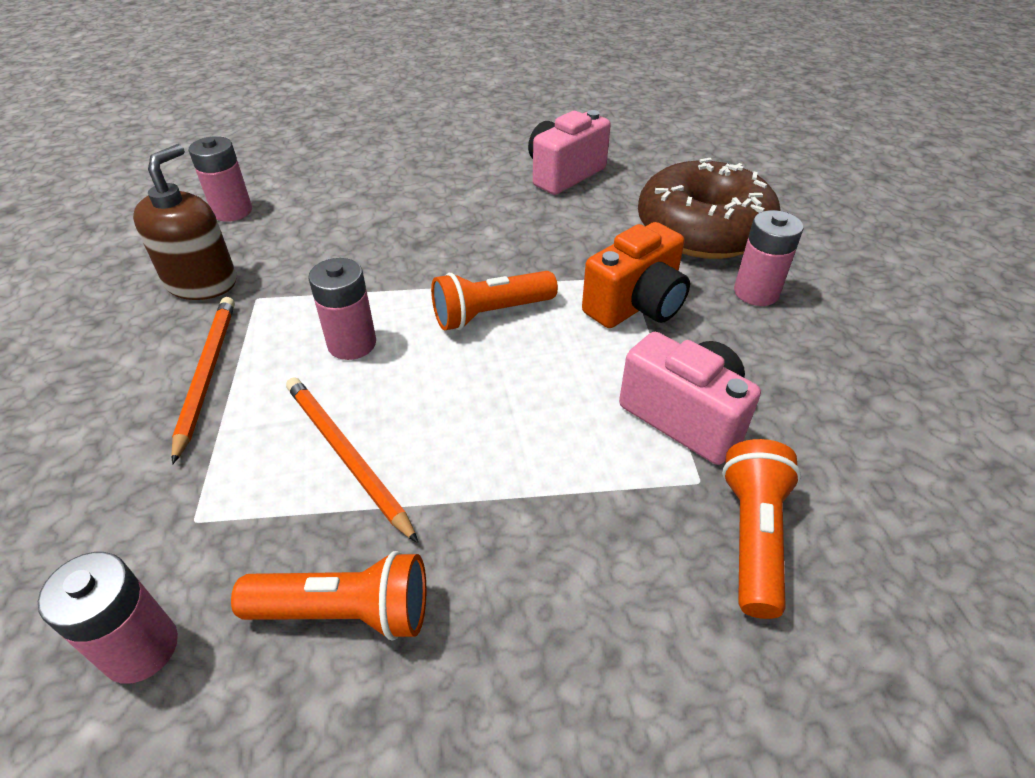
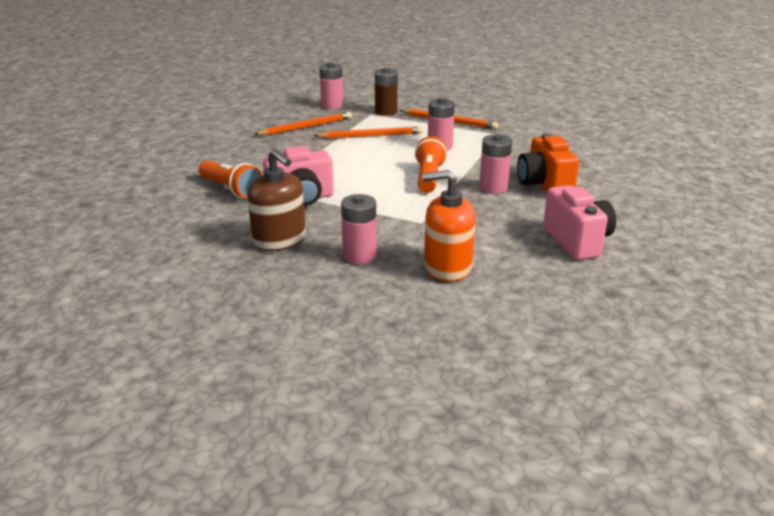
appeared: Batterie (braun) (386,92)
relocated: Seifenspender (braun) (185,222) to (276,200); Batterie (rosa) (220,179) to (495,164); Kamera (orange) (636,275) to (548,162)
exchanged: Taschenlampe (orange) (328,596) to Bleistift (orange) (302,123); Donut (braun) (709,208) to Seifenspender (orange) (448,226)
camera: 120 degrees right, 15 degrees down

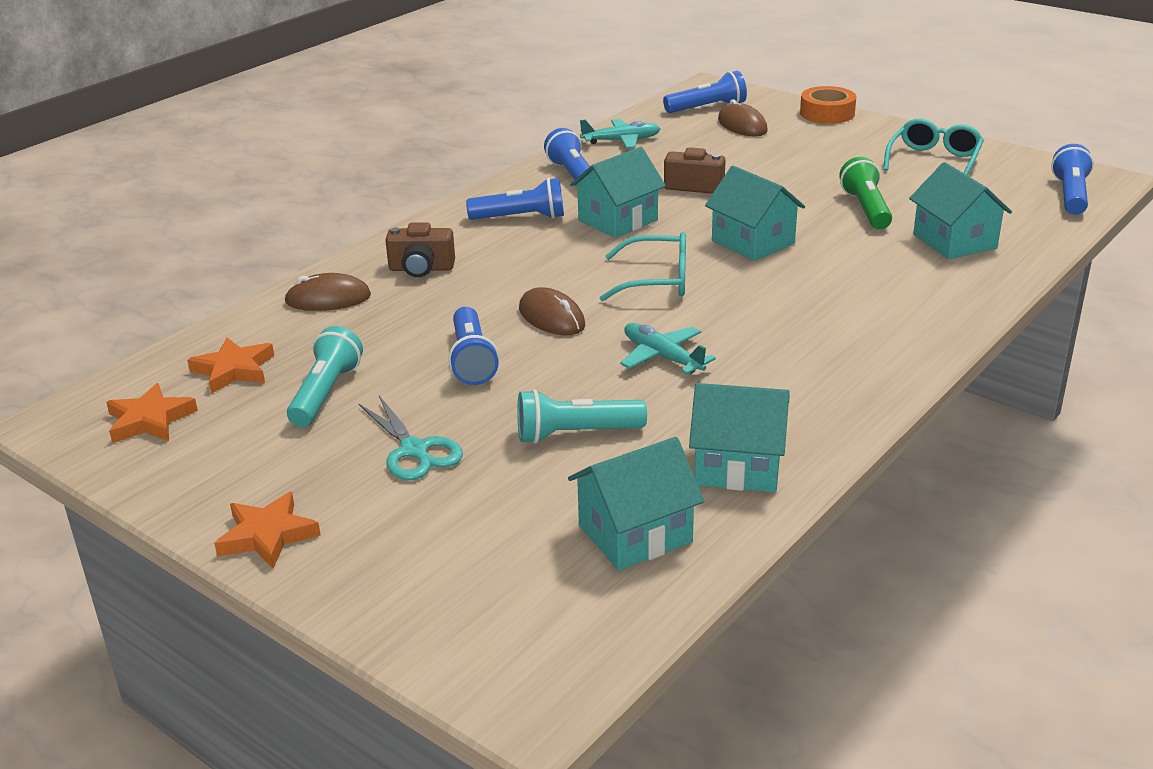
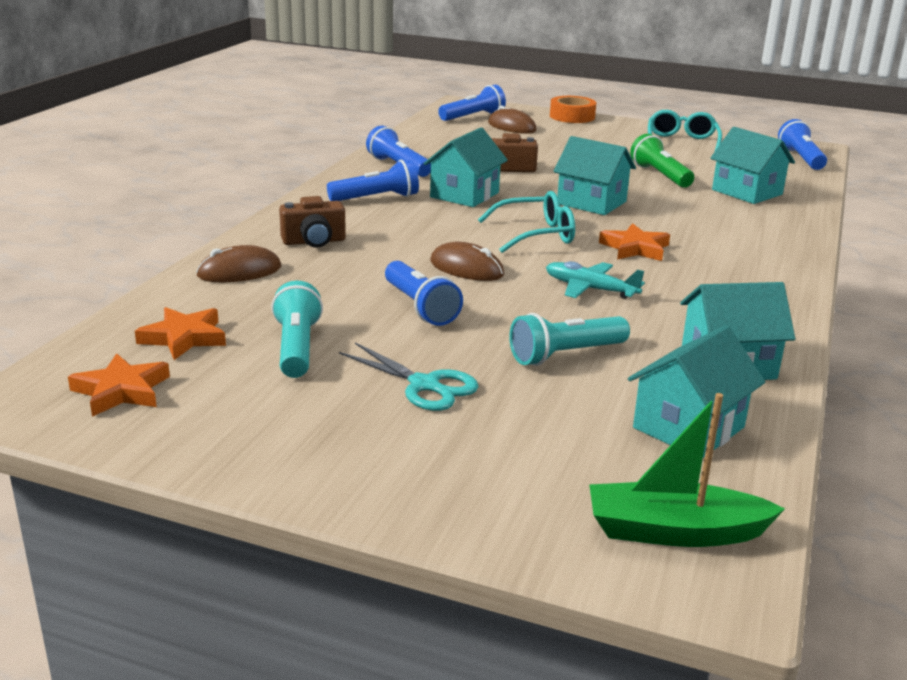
missing: Flugzeug (türkis) (620,133)
appeared: Boot (grün) (687,470)
relocated: Stern (orange) (267,530) to (634,242)
camera: 20 degrees left, 5 degrees down

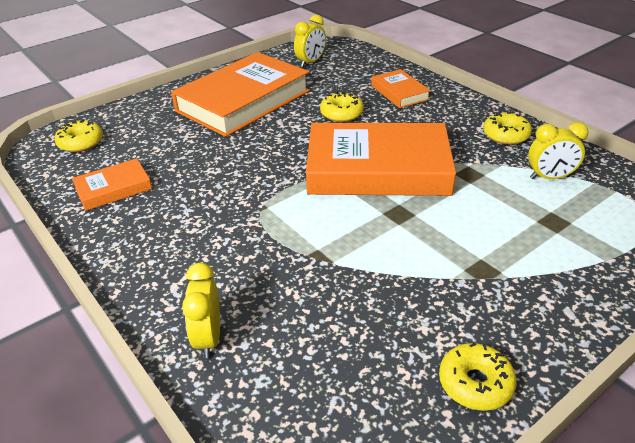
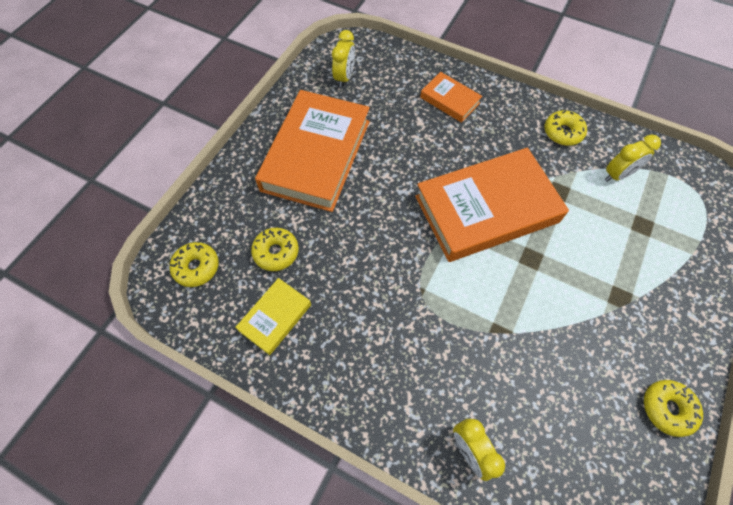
relocated: Donut (gelb) (342,106) to (275,249)
colour: Buch (orange) (112,184) to Buch (gelb) (273,316)
camera: 25 degrees left, 25 degrees up

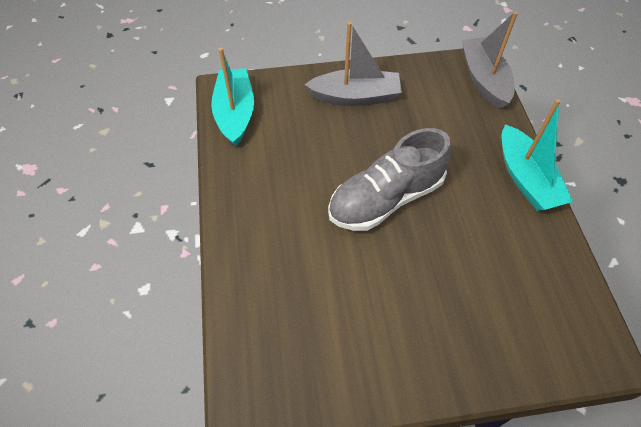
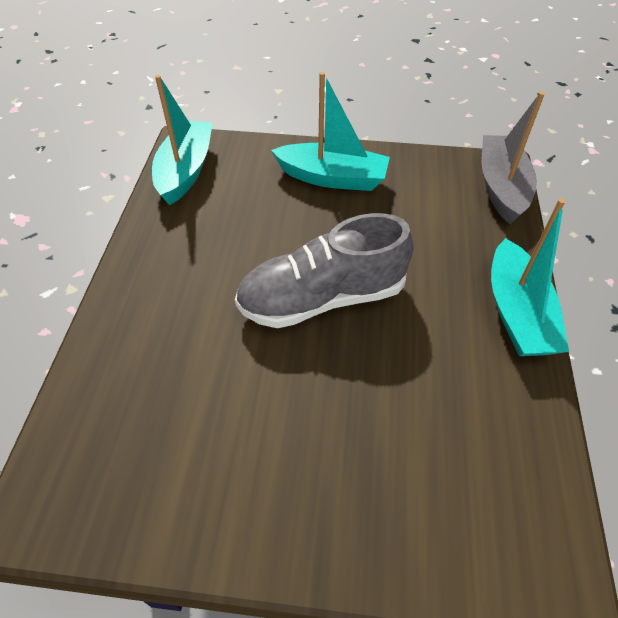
colour: Boot (grau) (353,64) to Boot (türkis) (330,131)
camera: 15 degrees right, 5 degrees down

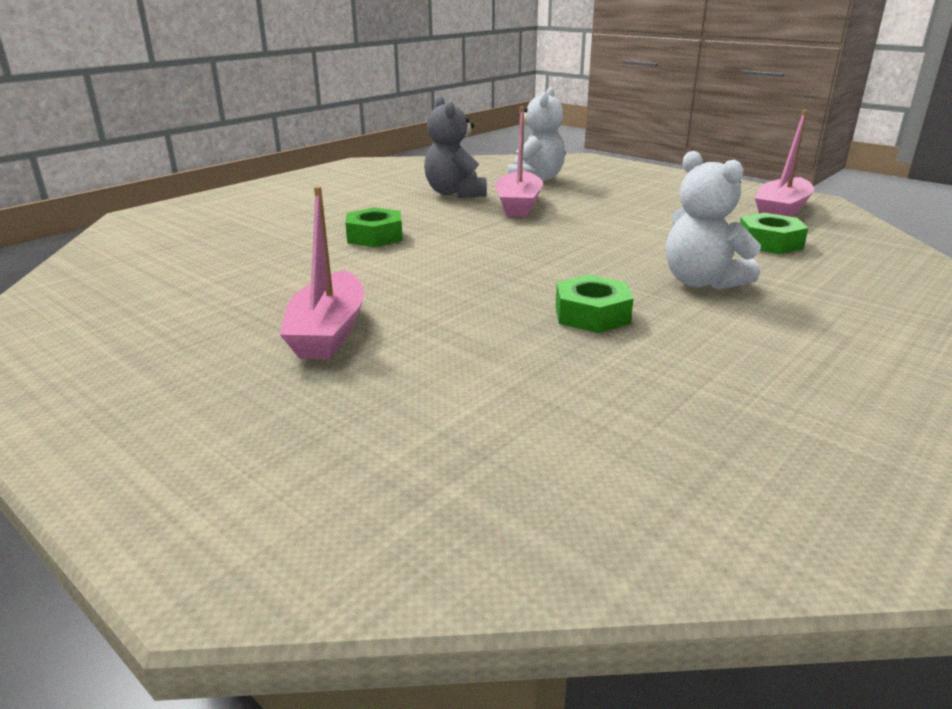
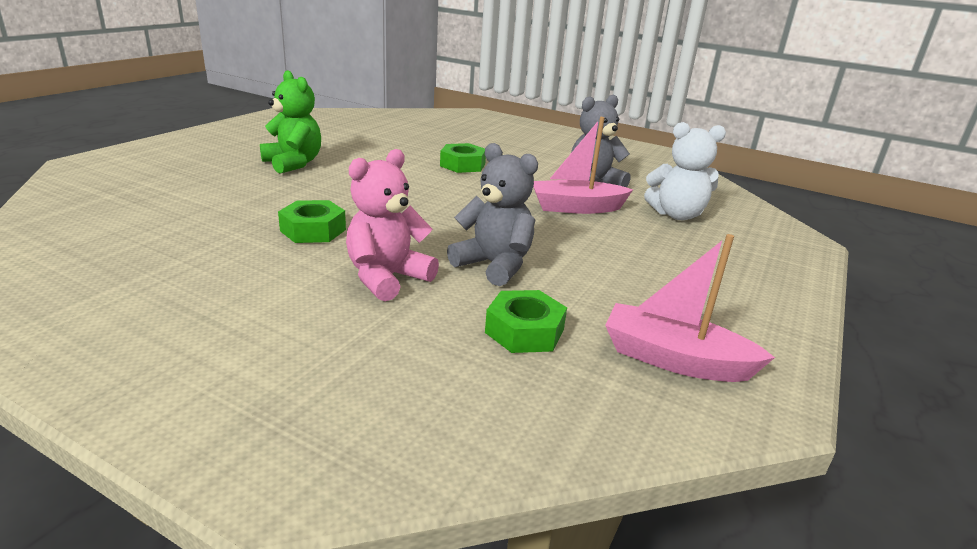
appeared: Teddybär (grau) (492,214)
exchanged: Boot (rosa) (322,272) to Teddybär (grün) (290,122)
colour: Teddybär (weiß) (713,220) to Teddybär (rosa) (392,225)
camera: 75 degrees right, 0 degrees up

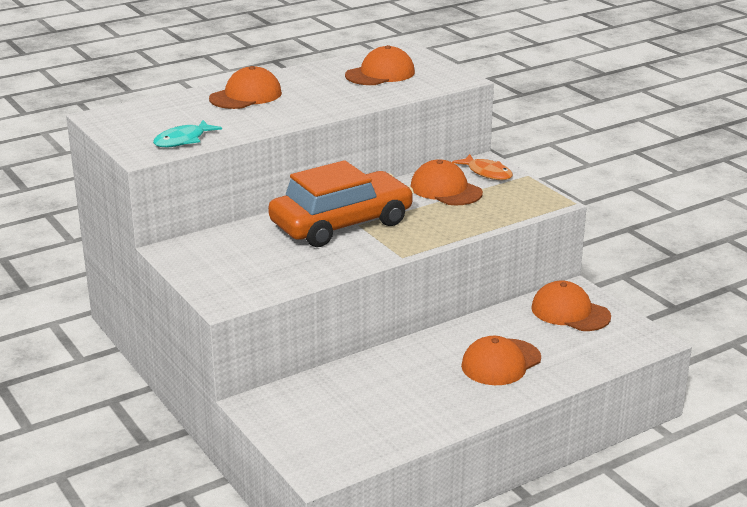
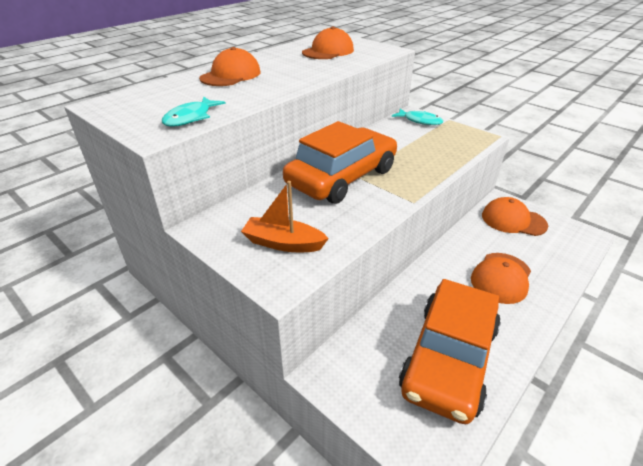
missing: Kappe (orange) (446,182)
appeared: Boot (orange) (285,216); Auto (orange) (450,351)
colour: Fisch (orange) (482,167) to Fisch (türkis) (417,117)
camera: 15 degrees left, 10 degrees up

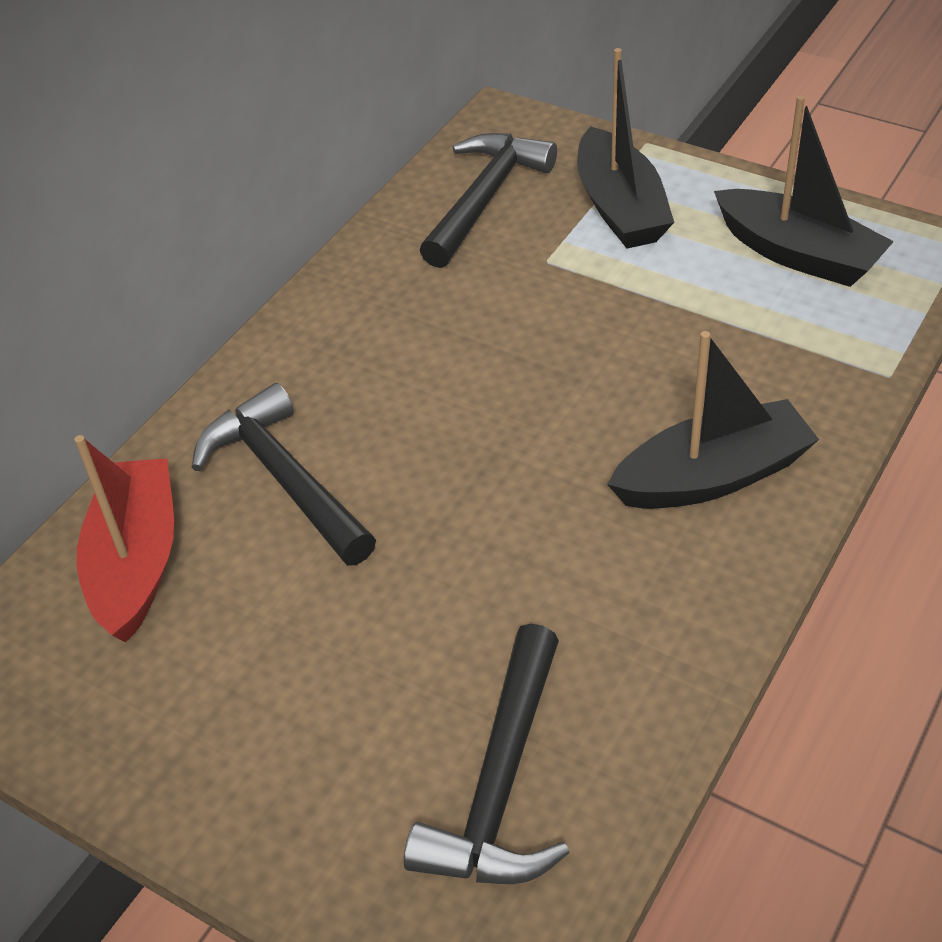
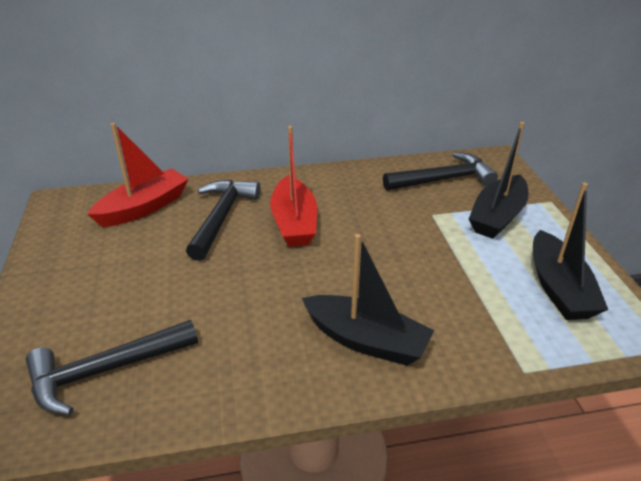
appeared: Boot (rot) (293,186)
camera: 45 degrees right, 10 degrees down

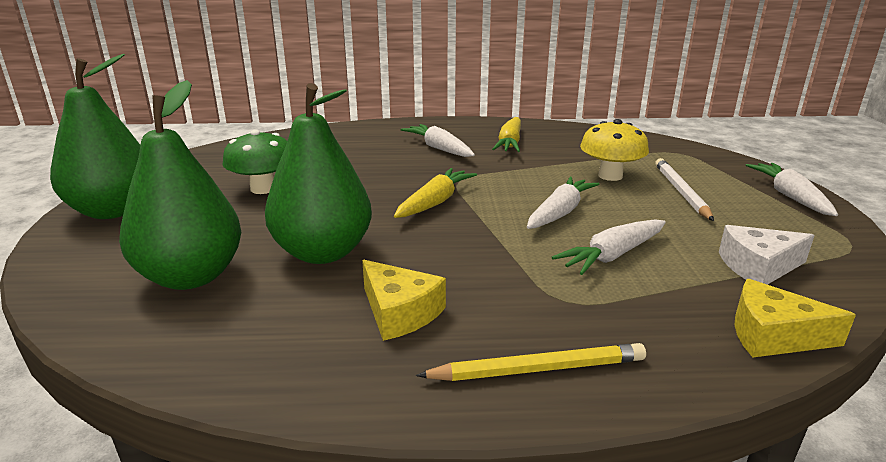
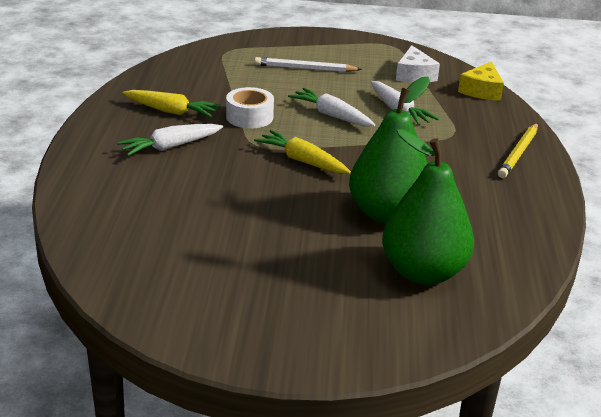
missing: Birne (grün) (95,136); Pilz (grün) (254,162); Käse (gelb) (404,300); Pilz (gelb) (614,150); Karotte (weiß) (792,189)
appeared: Klebeband (weiß) (250,107)
spun: Bleistift (gelb) (531,362) = (518,150) 150 degrees counterclockwise
camera: 85 degrees left, 5 degrees up

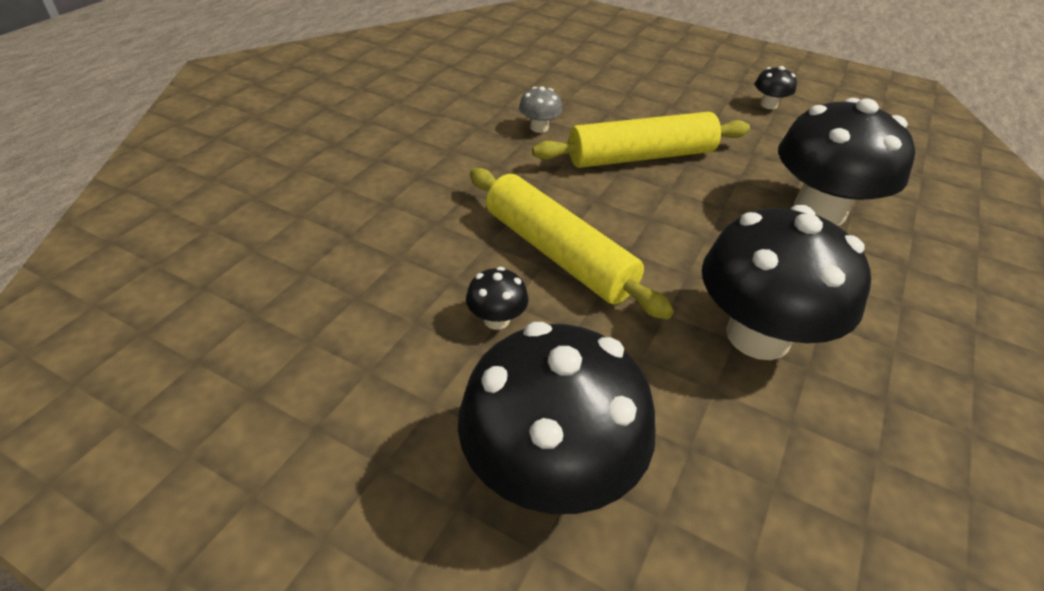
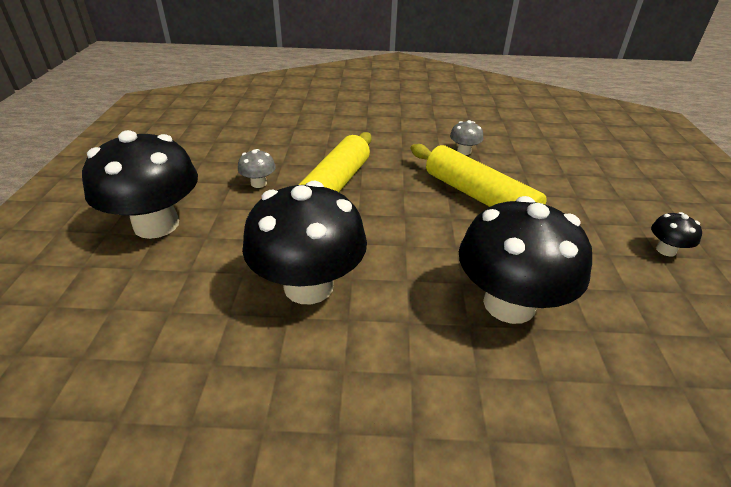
colour: Pilz (schwarz) (497,298) to Pilz (grau) (257,168)
camera: 65 degrees right, 5 degrees down

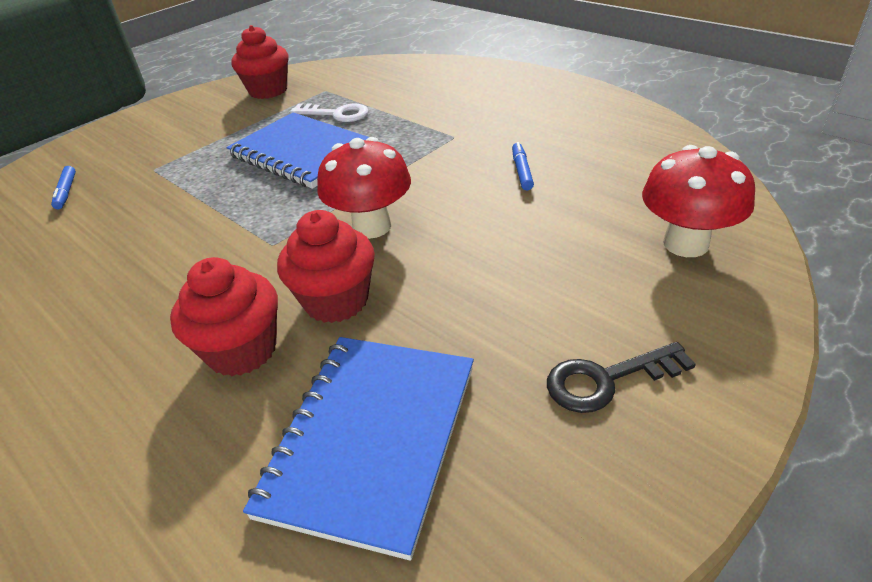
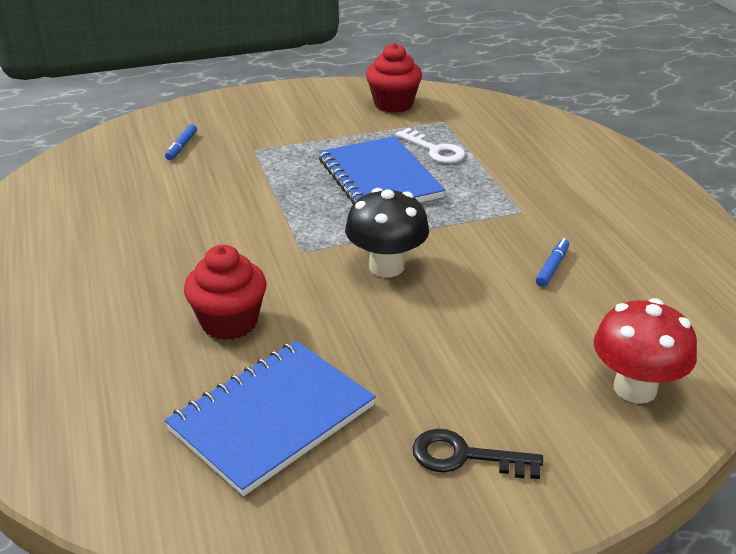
missing: Muffin (rot) (326,266)
colour: Pilz (rot) (364,188) to Pilz (schwarz) (387,232)
camera: 25 degrees right, 5 degrees down

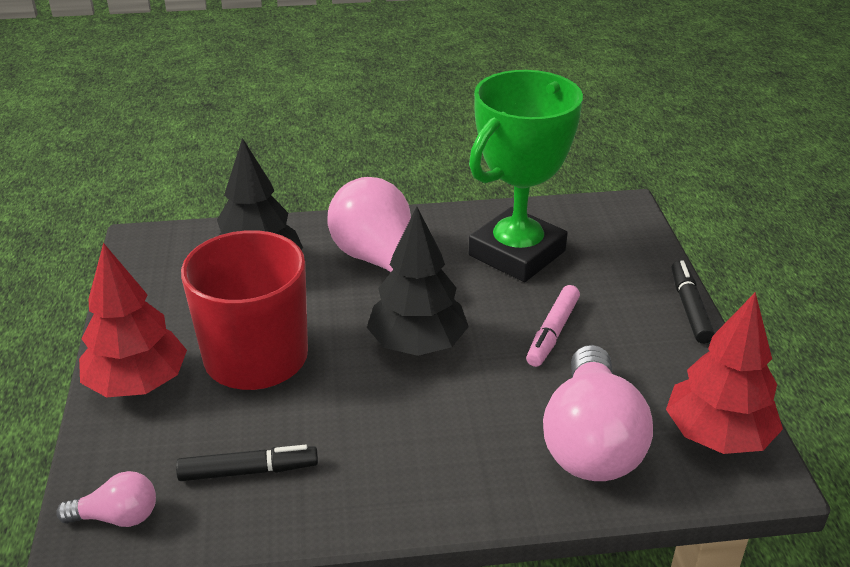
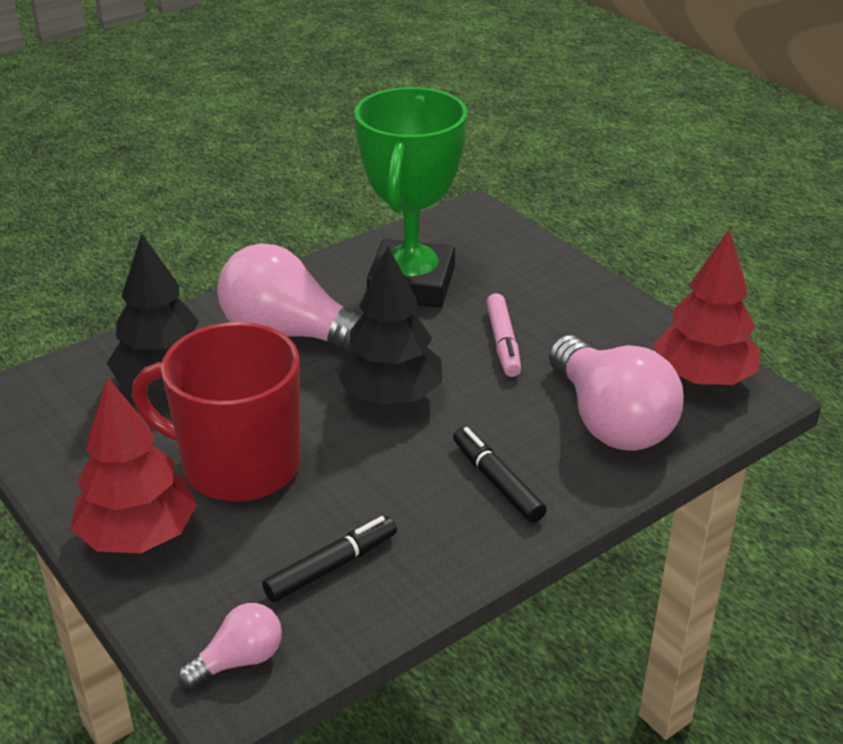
relocated: Filzstift (schwarz) (693,302) to (500,475)
camera: 30 degrees left, 0 degrees up

